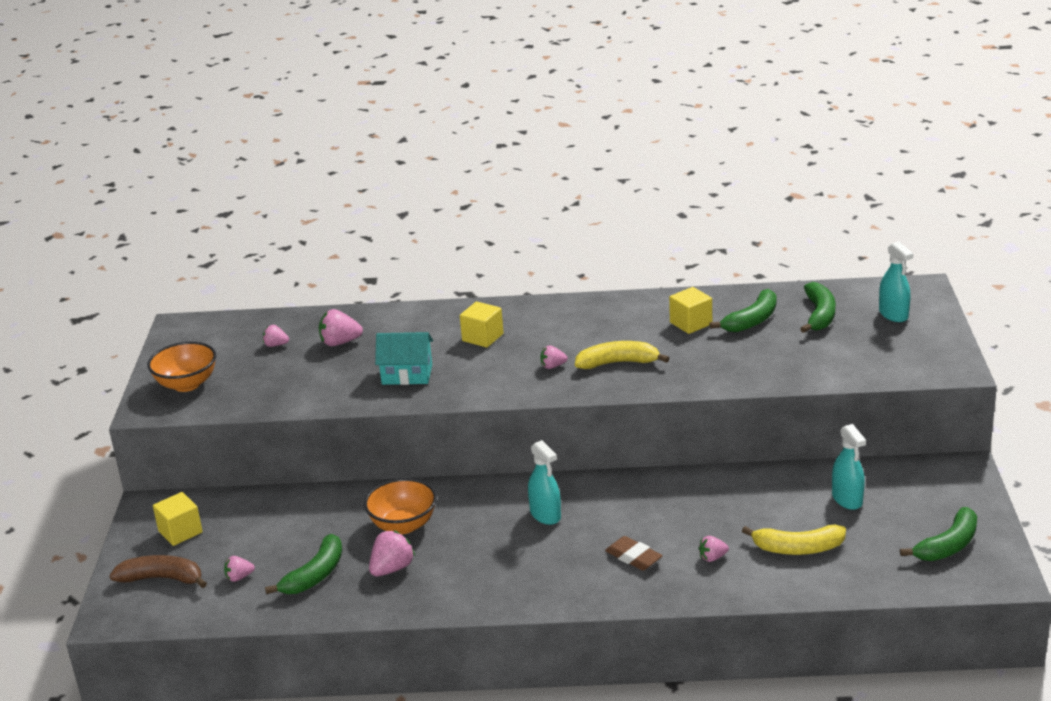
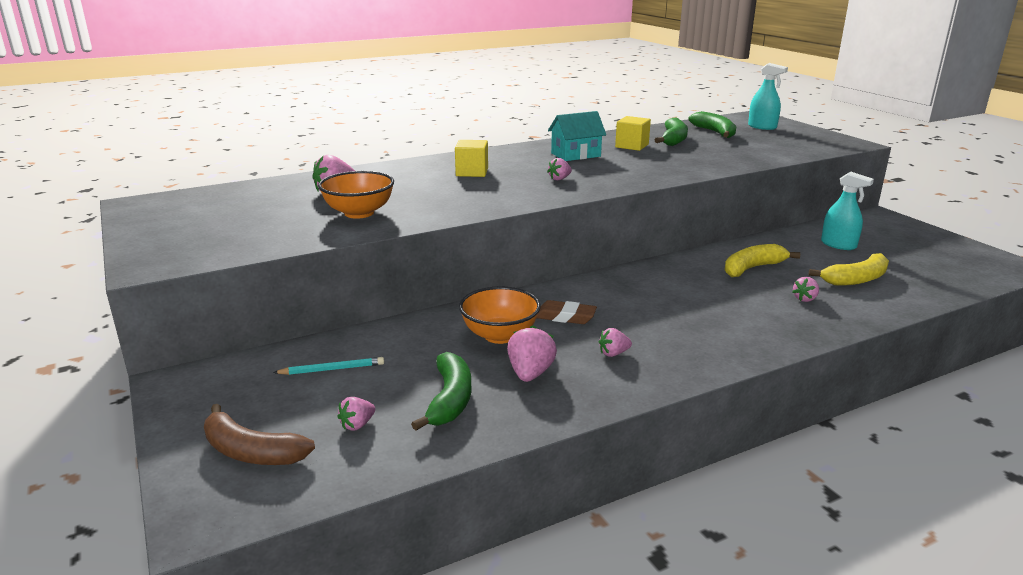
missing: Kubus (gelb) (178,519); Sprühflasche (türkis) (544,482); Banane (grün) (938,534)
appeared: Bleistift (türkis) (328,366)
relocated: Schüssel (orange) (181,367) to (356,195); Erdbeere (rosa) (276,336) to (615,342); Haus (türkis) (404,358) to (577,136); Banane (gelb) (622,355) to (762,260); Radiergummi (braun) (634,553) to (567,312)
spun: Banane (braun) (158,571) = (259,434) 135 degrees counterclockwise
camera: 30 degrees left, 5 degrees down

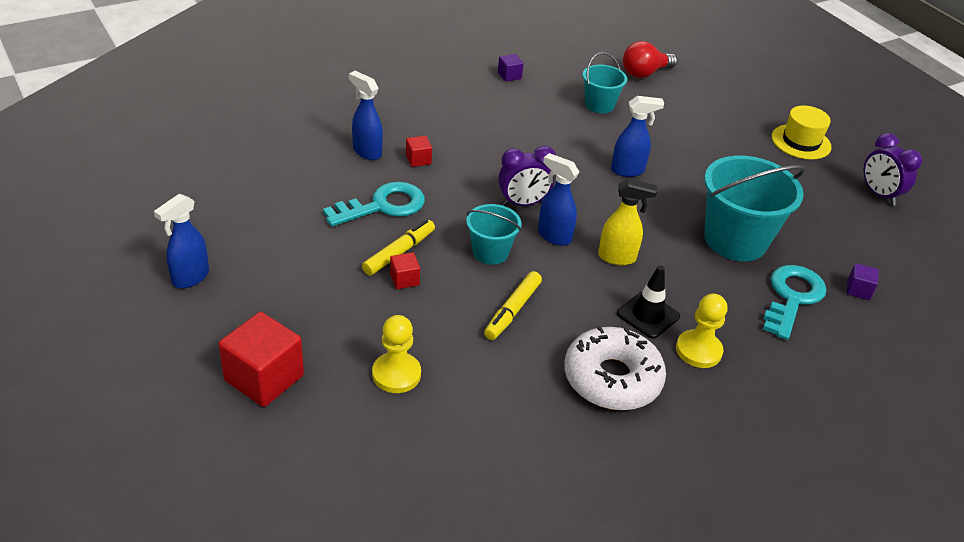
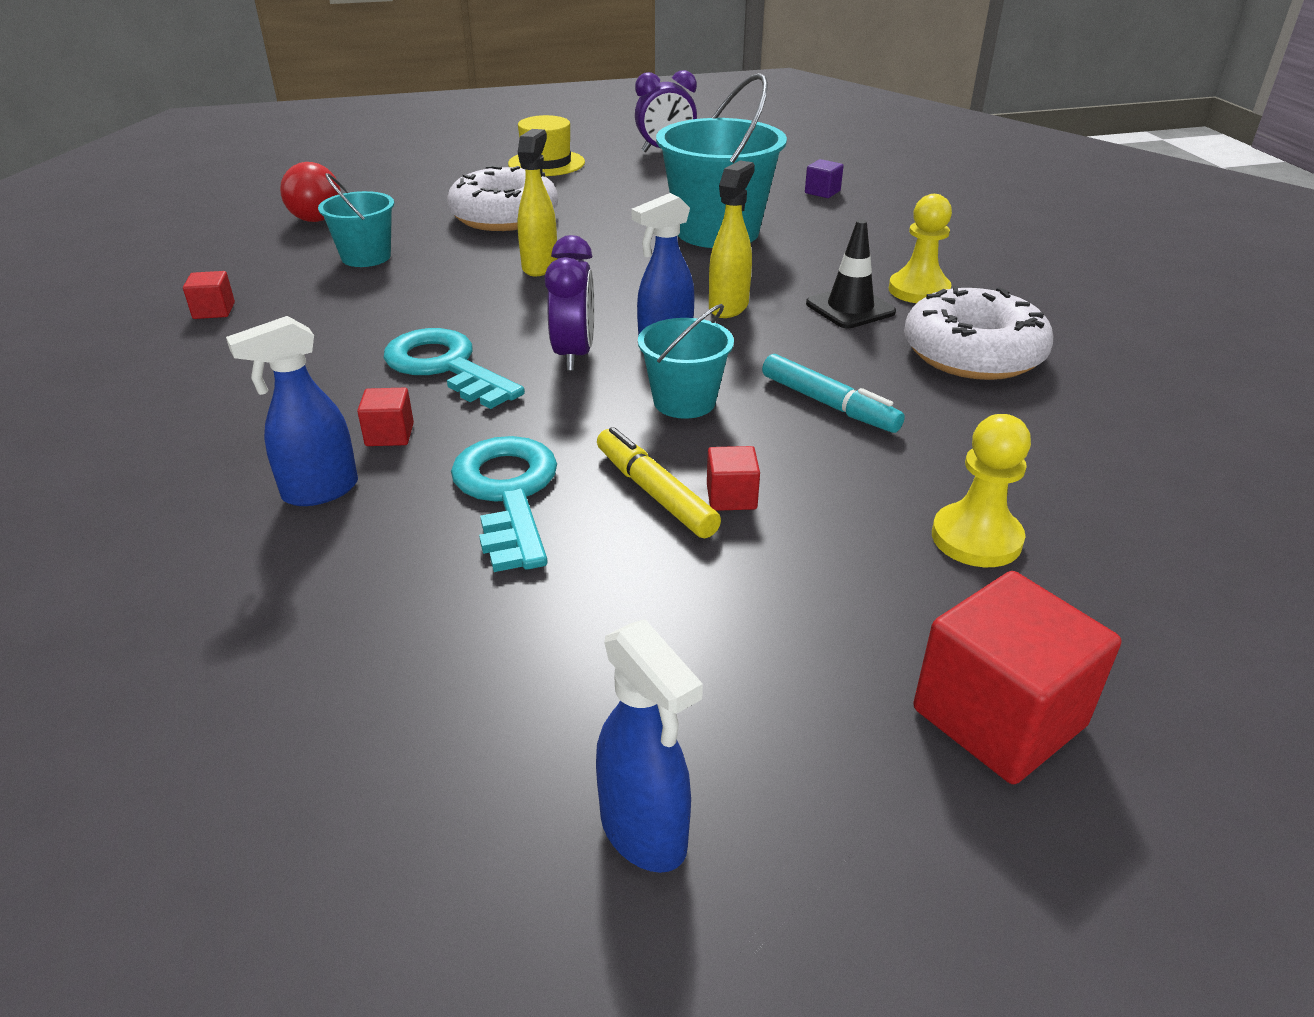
appeared: Donut (weiß) (502,198)
relocated: Schlüssel (türkis) (795,302) to (454,368)
colour: Filzstift (gelb) (513,305) to Filzstift (türkis) (833,393); Kubus (lila) (511,68) to Kubus (rot) (209,295); Sprühflasche (blau) (637,136) to Sprühflasche (gelb) (537,202)
camera: 70 degrees left, 5 degrees down

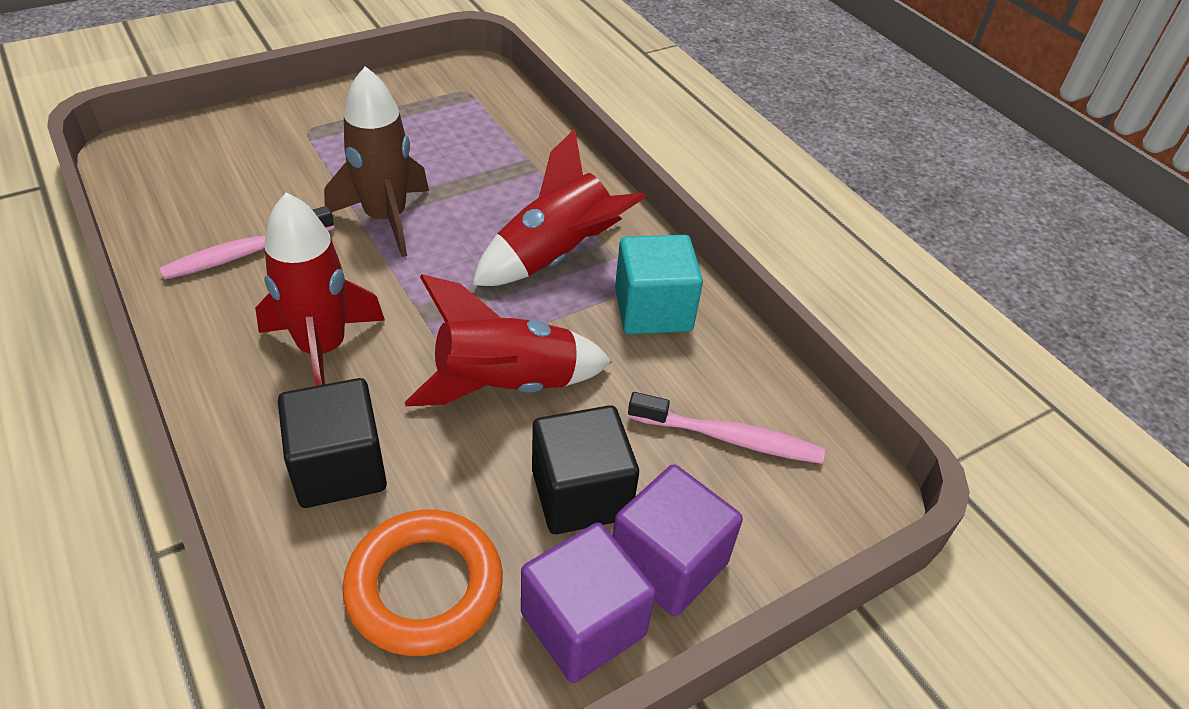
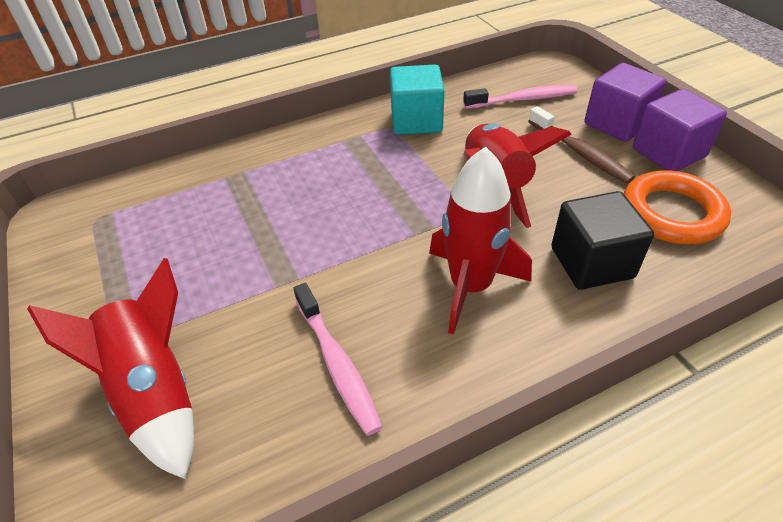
missing: Rakete (braun) (376,161)
relocated: Rakete (rot) (559,207) to (110,368)
exchanged: Kubus (schwarz) (585,469) to Zahnbürste (braun) (581,145)
spun: Zahnbürste (rosa) (726,428) = (520,97) 60 degrees clockwise
camera: 80 degrees left, 0 degrees up

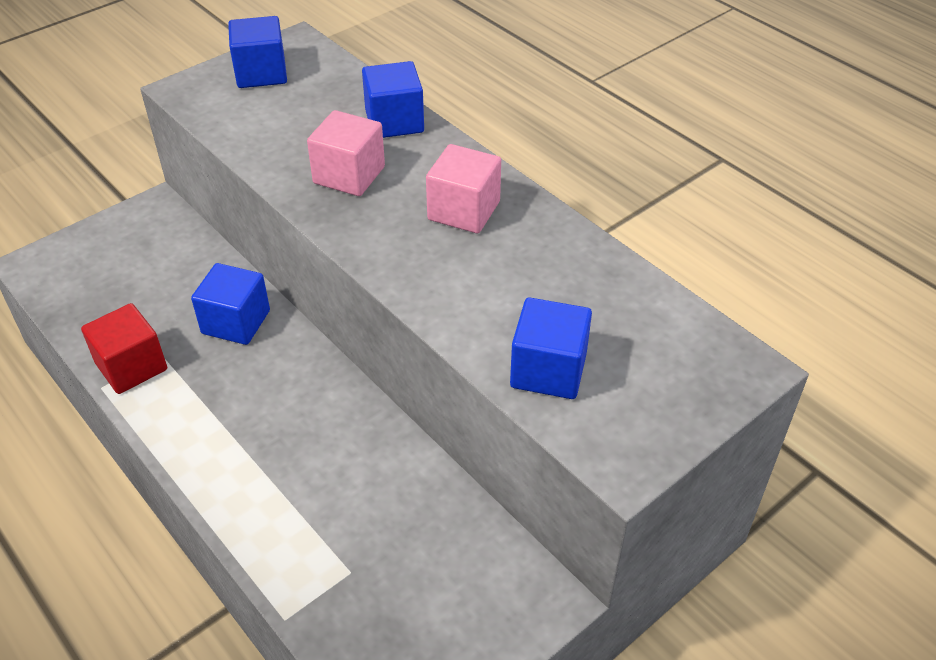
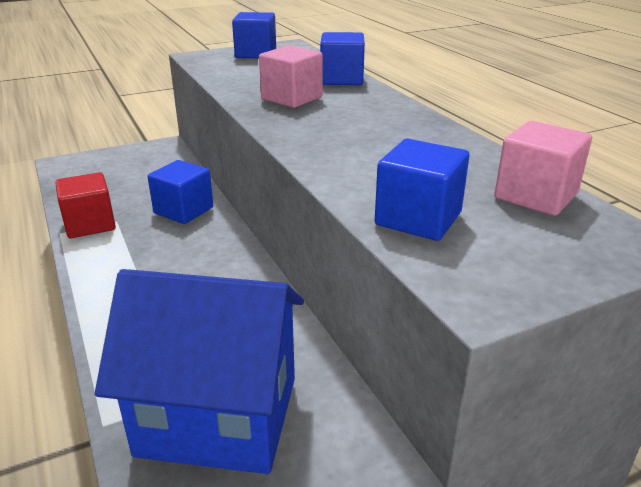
appeared: Haus (blau) (199,371)
relocated: Kubus (rosa) (463,188) to (543,168)
camera: 15 degrees right, 15 degrees down

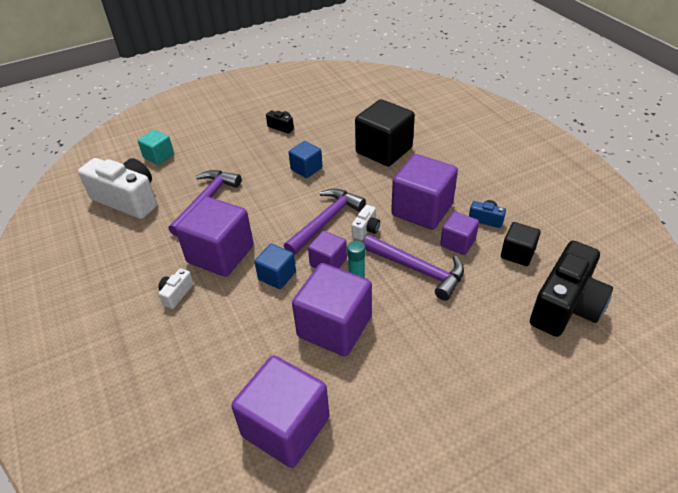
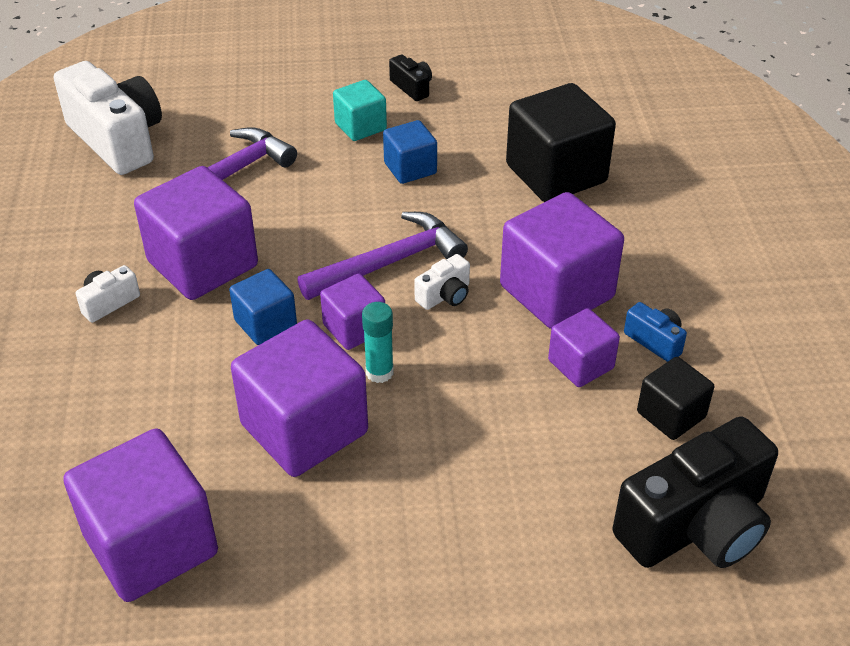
missing: Hammer (lila) (413,268)
relocated: Kubus (türkis) (155,147) to (360,110)
camera: 20 degrees right, 0 degrees up

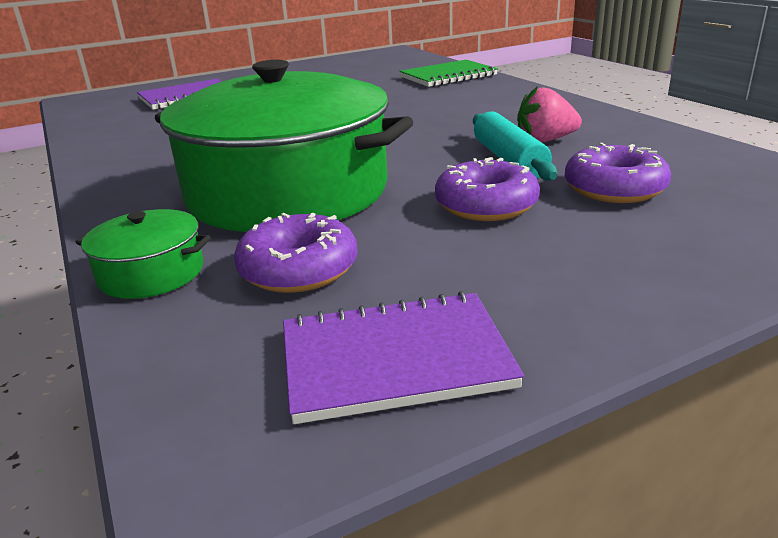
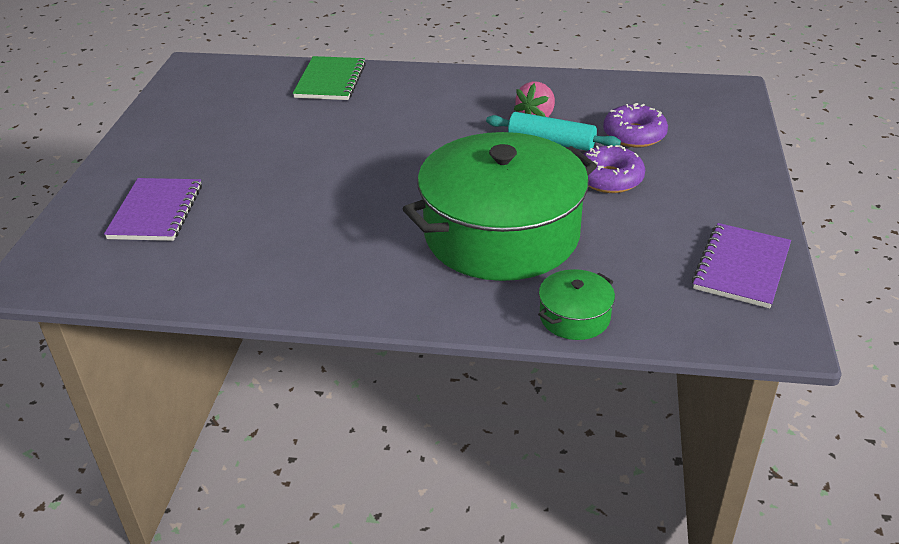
missing: Donut (lila) (296,253)
camera: 55 degrees left, 10 degrees up

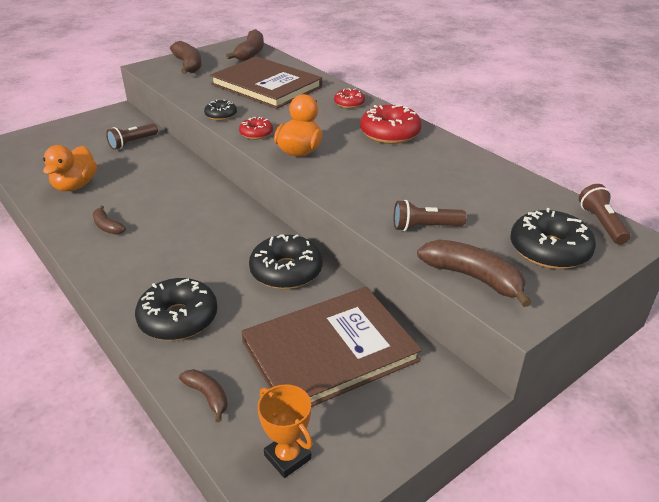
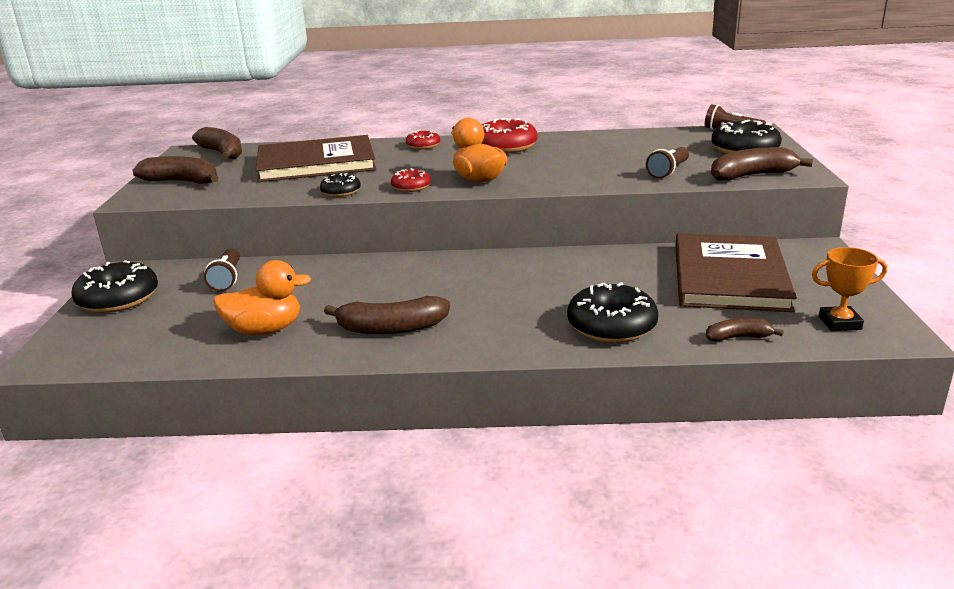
relocated: Donut (schwarz) (285,261) to (114,286)
spun: Ente (orange) (70,168) = (262,297) 60 degrees counterclockwise
size: Banane (braun) (109,220) = (387,315) x1.76
camera: 50 degrees left, 10 degrees down

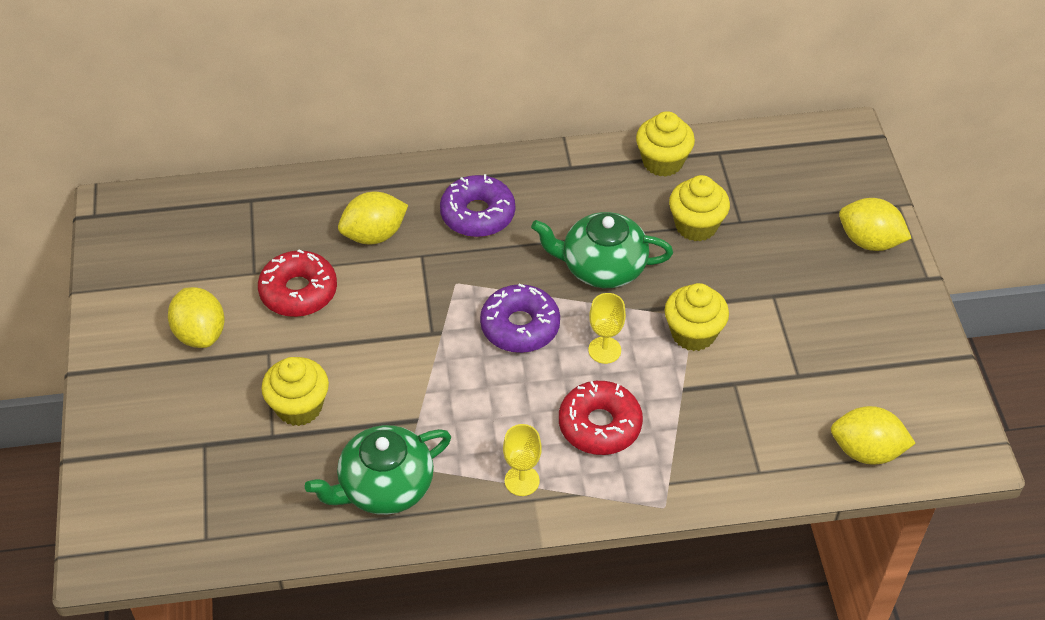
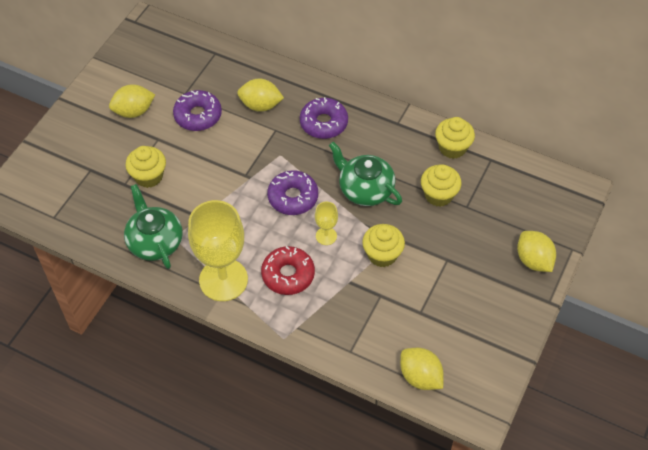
colour: Donut (rot) (297,283) to Donut (lila) (197,110)
spun: Zitrone (gelb) (196,317) = (132,101) 60 degrees clockwise; Teekanne (grün) (378,470) = (153,226) 60 degrees clockwise
size: Kelch (gelb) (522,460) = (218,250) x2.23
camera: 35 degrees right, 5 degrees up

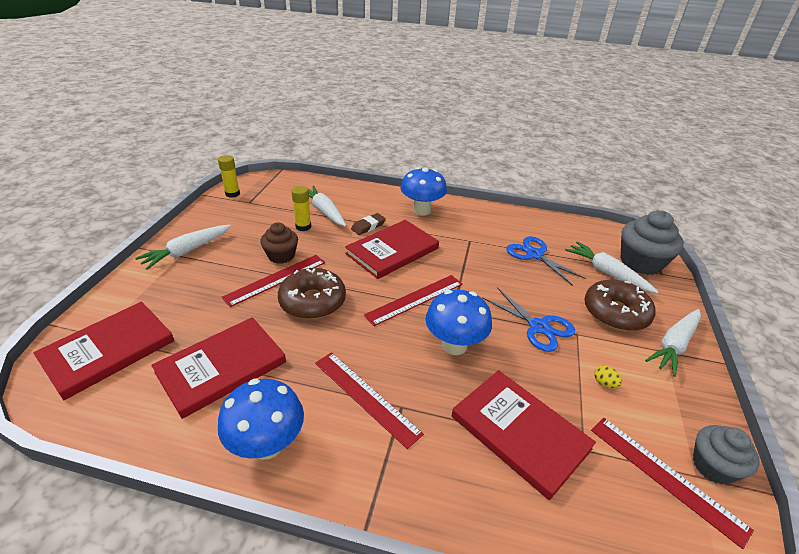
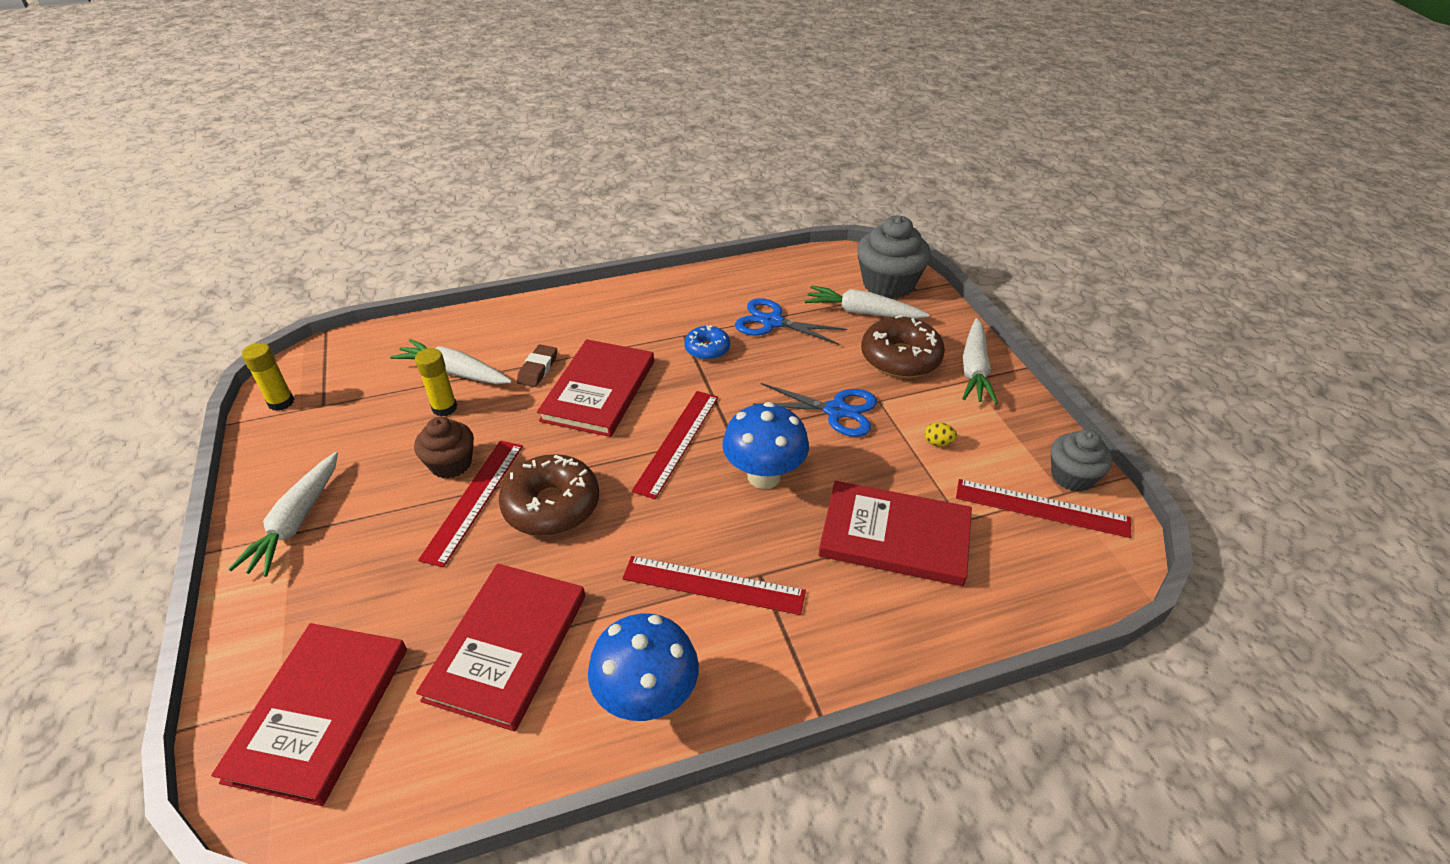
missing: Pilz (blau) (424,191)
appeared: Donut (blau) (707,342)
camera: 30 degrees left, 5 degrees up

